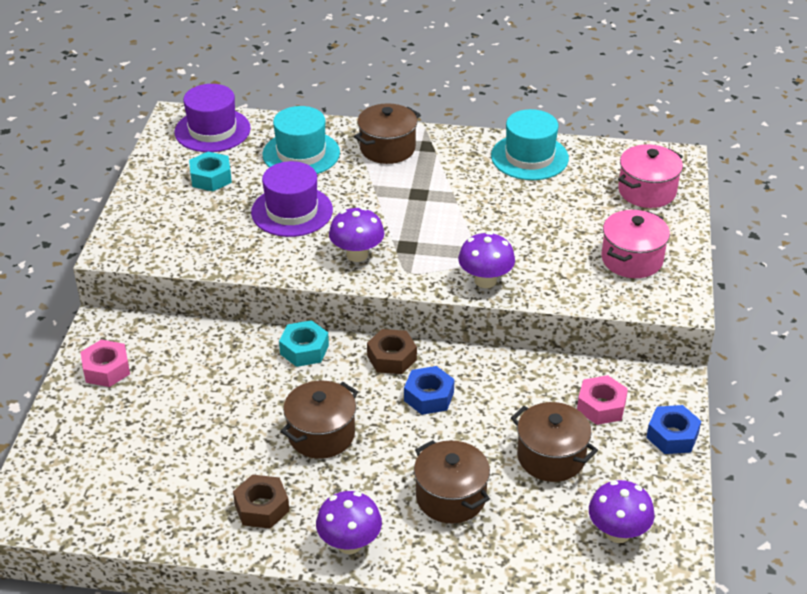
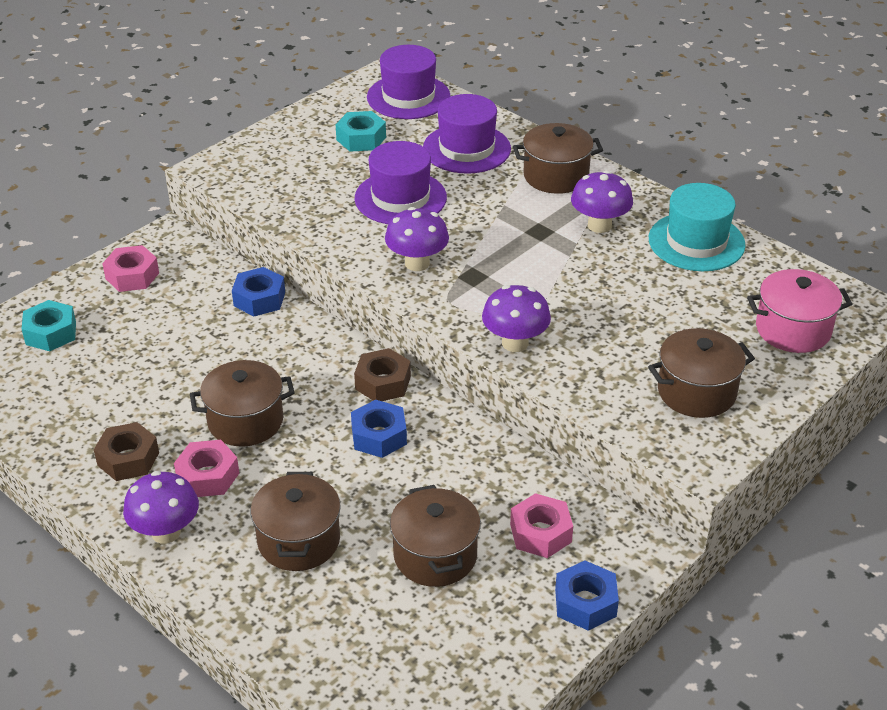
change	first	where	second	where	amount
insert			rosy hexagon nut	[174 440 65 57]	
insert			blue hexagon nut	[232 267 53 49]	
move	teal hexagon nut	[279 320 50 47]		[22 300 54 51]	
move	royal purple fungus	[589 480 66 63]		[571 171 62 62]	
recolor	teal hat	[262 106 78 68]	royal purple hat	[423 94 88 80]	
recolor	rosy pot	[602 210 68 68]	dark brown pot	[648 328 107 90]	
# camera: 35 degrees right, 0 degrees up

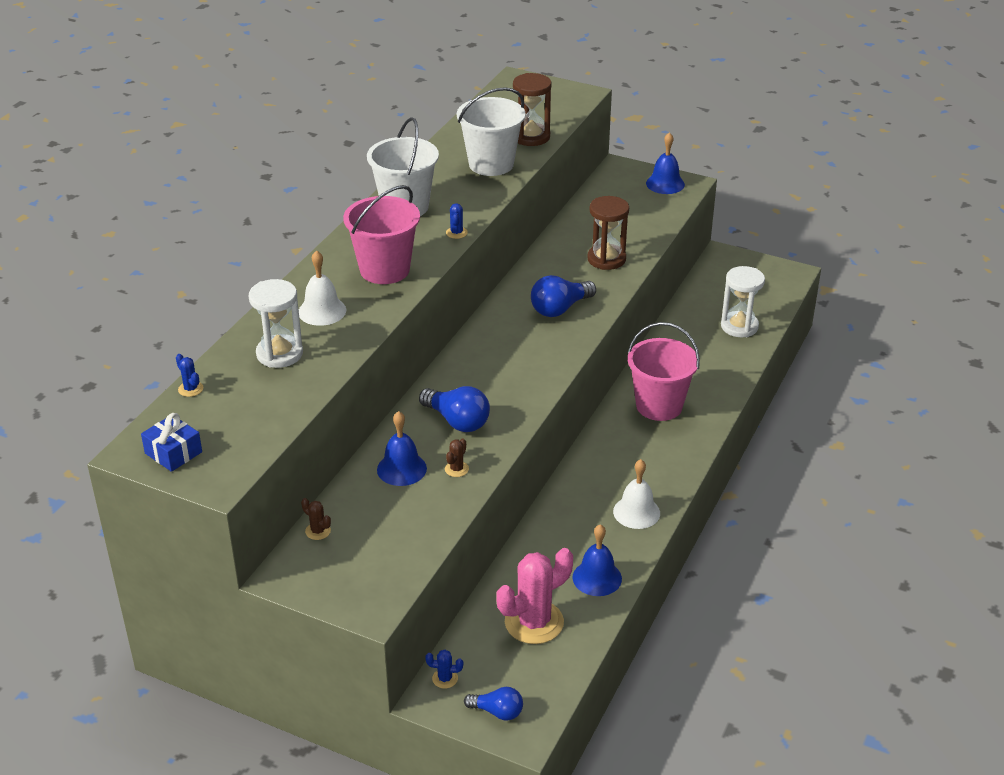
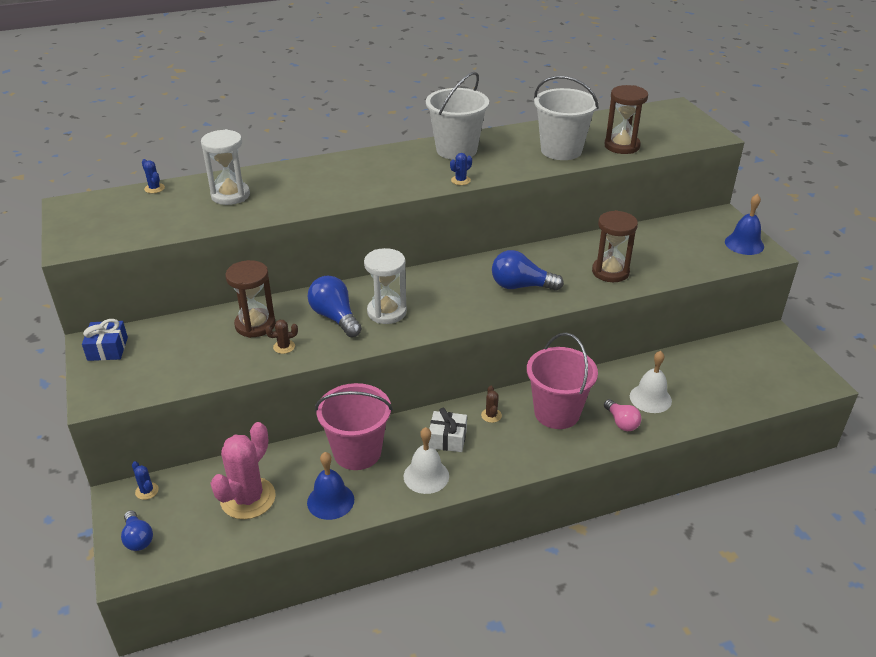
change	first	where	second	where	amount
insert			pure white gift	[429 408 38 44]	
insert			rosy lightbulb	[604 399 37 32]	
move	blue gift	[141 413 61 59]		[82 319 46 42]	
move	pure white school bell	[299 250 47 76]		[630 351 42 62]	
move	dark brown cactus	[301 498 30 42]		[481 386 21 37]	
move	rosy bucket	[343 185 77 99]		[315 383 78 87]	
move	pure white sandglass	[721 266 44 71]		[364 248 43 76]	
replace	blue school bell	[377 411 50 75]	dark brown sandglass	[225 260 51 78]	
rotate	blue cactus	[176 354 27 43]		[142 159 23 34]	45 degrees counterclockwise
rotate	blue lightbulb	[419 386 71 46]		[308 275 54 62]	150 degrees clockwise
rotate	rosy cactus	[496 548 77 96]		[211 422 65 97]	75 degrees counterclockwise
# camera: 45 degrees right, 0 degrees up

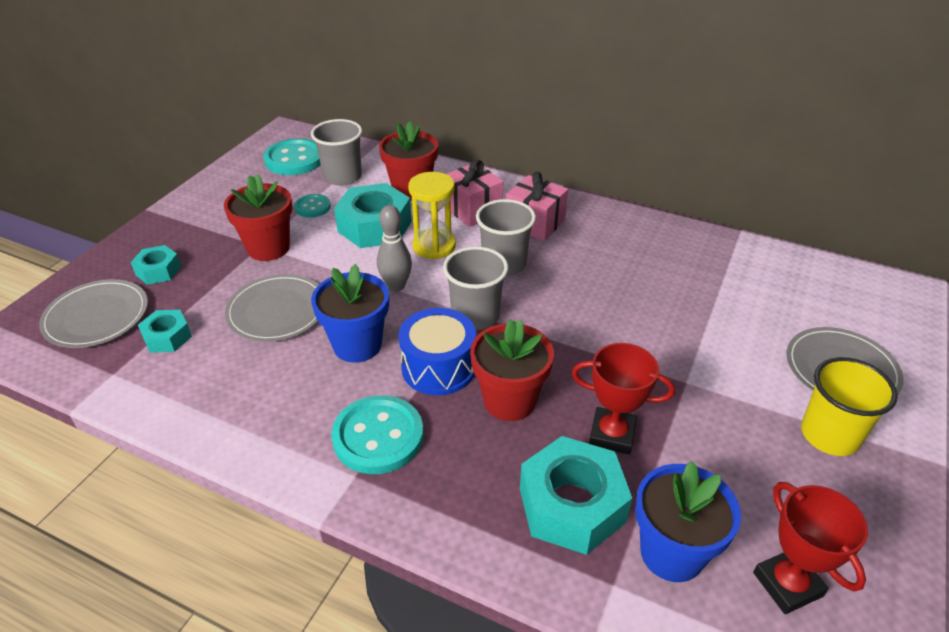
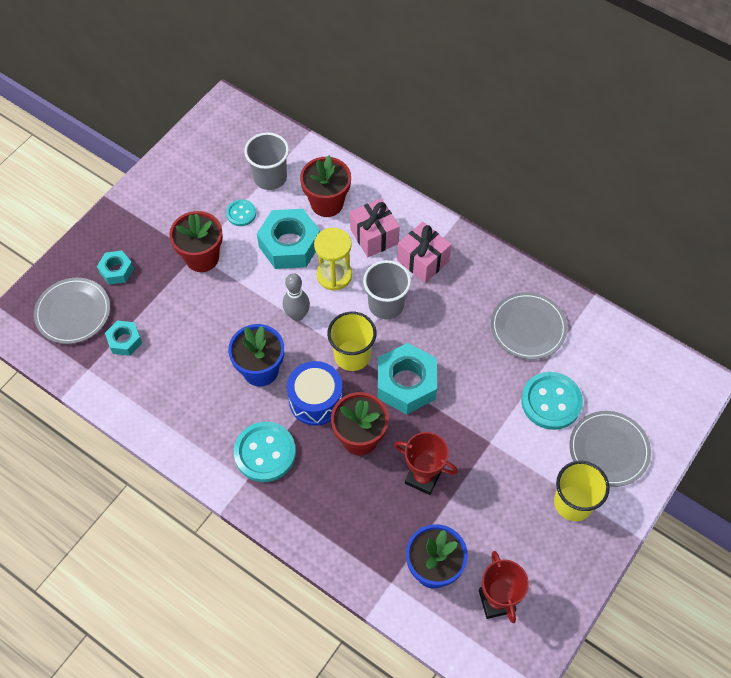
change	first	where	second	where	amount
move	gray dinner plate	[225 274 94 68]		[491 292 76 68]	
move	teal sewing button	[263 138 58 37]		[521 372 62 58]	
move	teal hexagon nut	[520 436 112 119]		[378 343 59 71]	
recolor	gray cup	[443 246 65 84]	bright yellow cup	[327 312 50 59]	
# camera: 10 degrees right, 20 degrees up

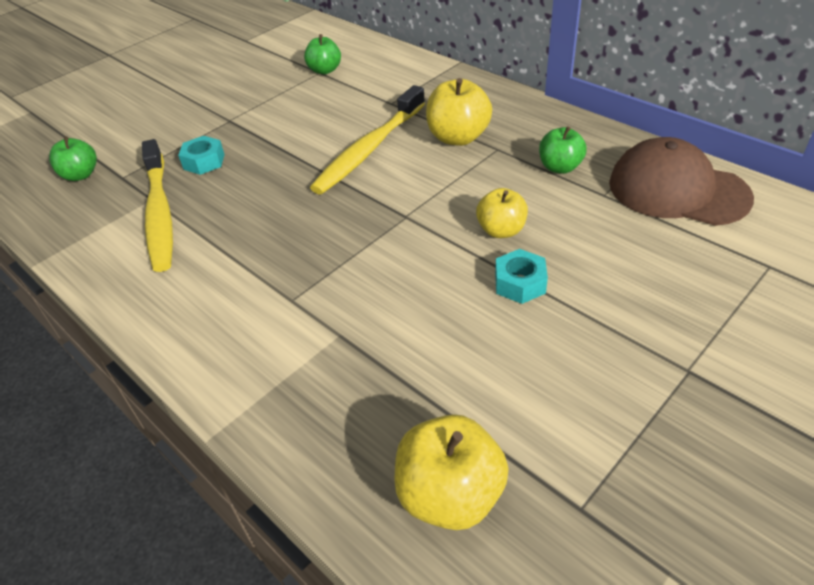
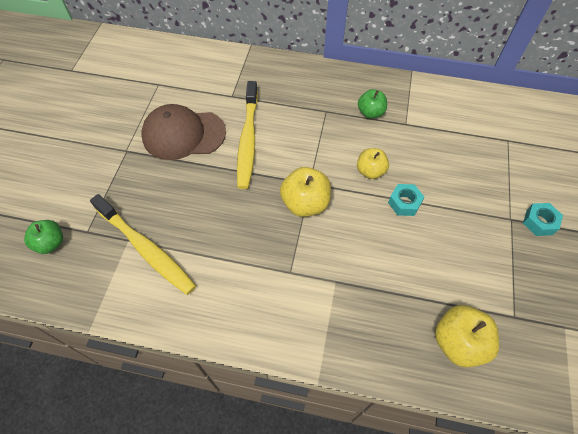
change	first	where	second	where	amount
delete	green apple	[304 34 37 40]			
move	teal hexagon nut	[178 136 47 39]		[523 203 40 33]	
move	bright yellow apple	[426 78 66 68]		[280 167 51 50]	
move	dark brown baseball cap	[609 137 145 89]		[142 104 84 56]	
# camera: 35 degrees left, 15 degrees up

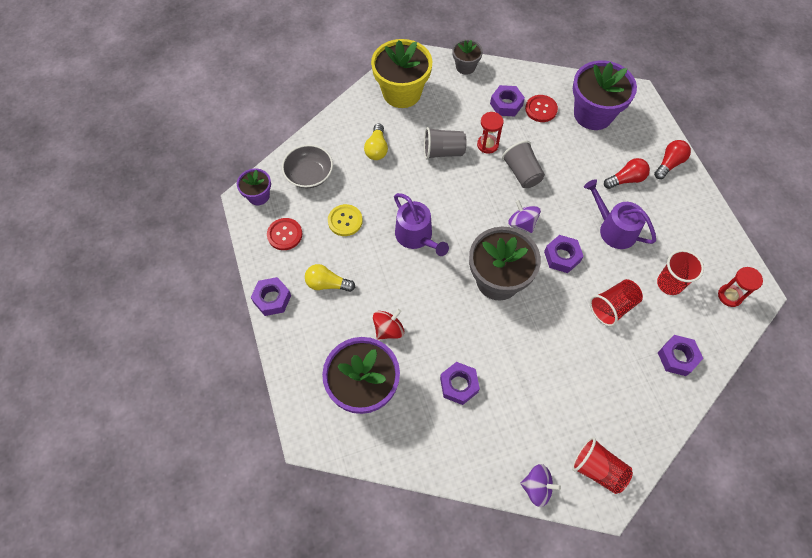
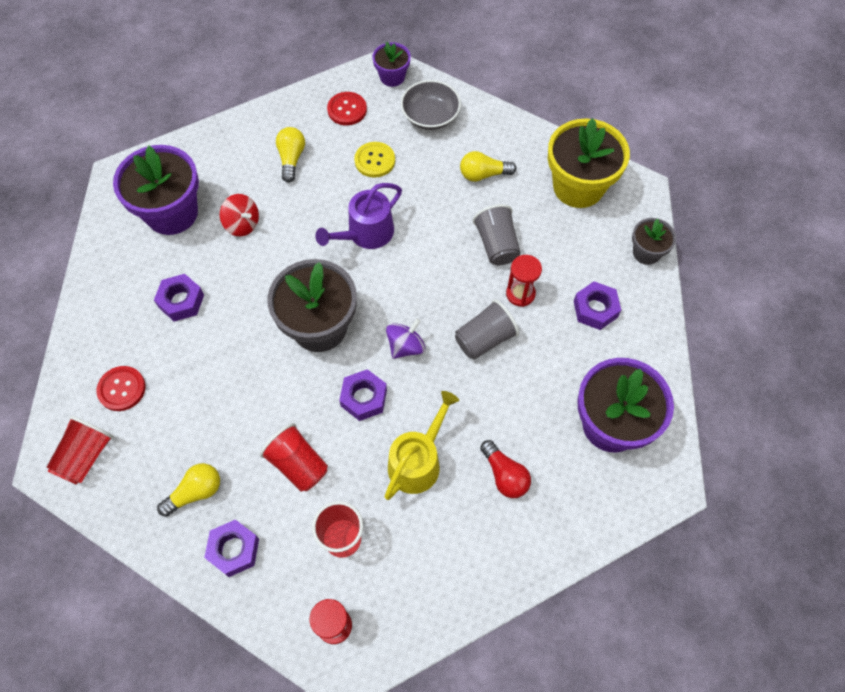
change	first	where	second	where	amount
delete	royal purple hexagon nut	[251 277 40 39]			
delete	royal purple toy top	[520 464 41 43]			
delete	crimson lightbulb	[654 140 37 39]			
insert			bright yellow lightbulb	[157 463 63 54]	
move	crimson sewing button	[525 95 33 27]		[97 366 48 45]	
recolor	royal purple watering can	[584 179 72 70]	bright yellow watering can	[384 391 75 109]	
# camera: 80 degrees right, 0 degrees up

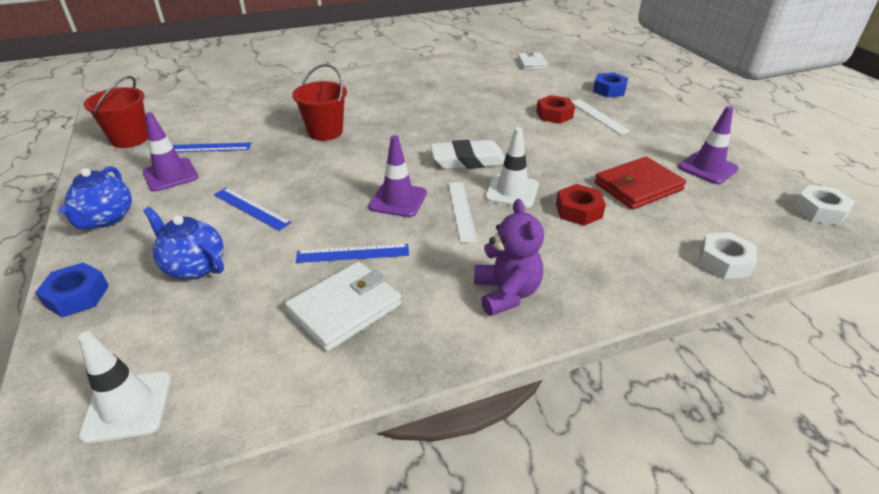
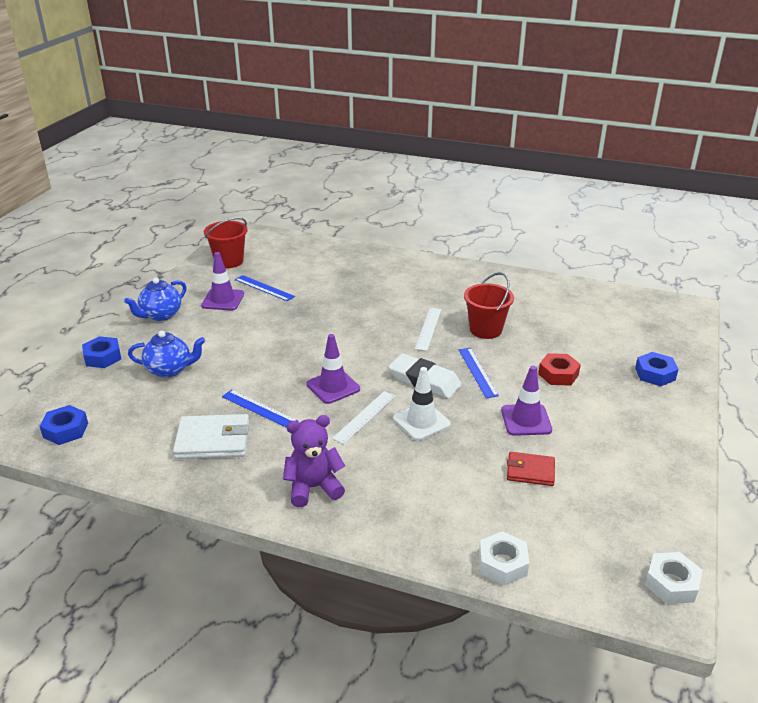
change	first	where	second	where	amount
delete	pure white card wallet	[517 51 31 19]			
delete	crimson hexagon nut	[556 184 50 42]			
move	blue straightedge	[214 188 78 43]		[459 348 40 50]	
move	crimson bucket	[292 64 55 77]		[464 272 50 67]	
move	pure white straightedge	[572 99 59 36]		[415 308 26 43]	
move	royal purple traffic cone	[678 106 60 78]		[501 366 51 70]	
replace	pure white traffic cone	[78 332 93 111]	blue hexagon nut	[40 405 48 40]	
rotate	blue china teapot	[143 207 81 73]		[128 331 77 47]	105 degrees clockwise
rotate	royal purple stuffed bear	[474 199 70 117]		[283 415 62 92]	135 degrees counterclockwise
resize	crimson card wallet	[594 157 92 52]		[507 452 48 34]	x0.64
# camera: 40 degrees right, 5 degrees down

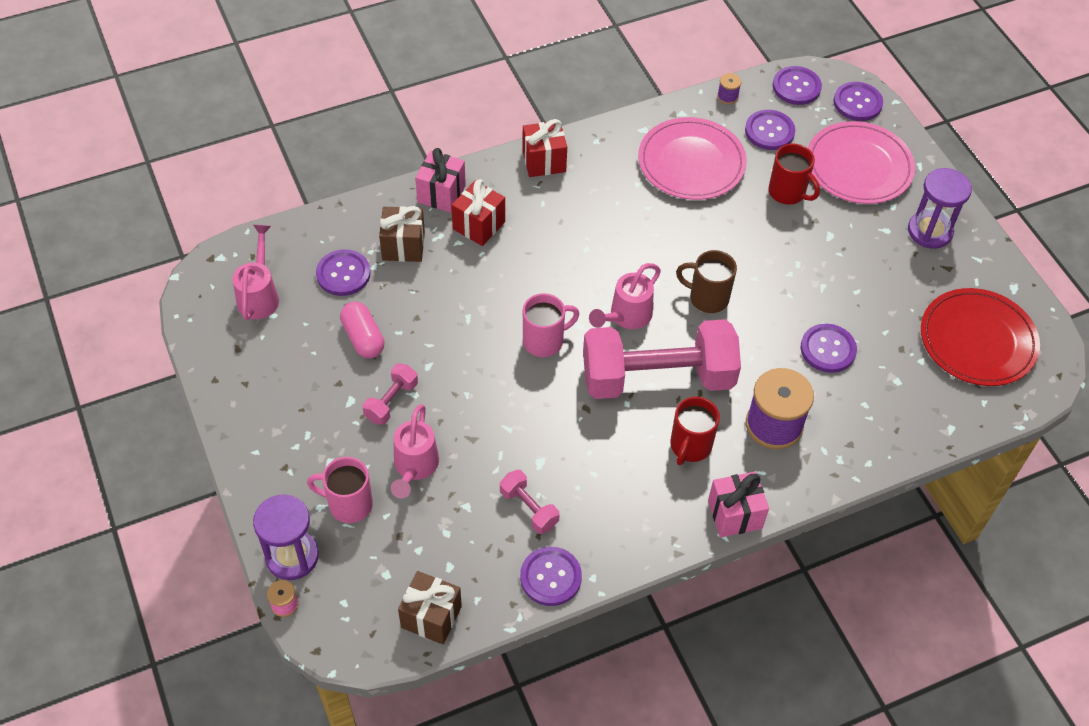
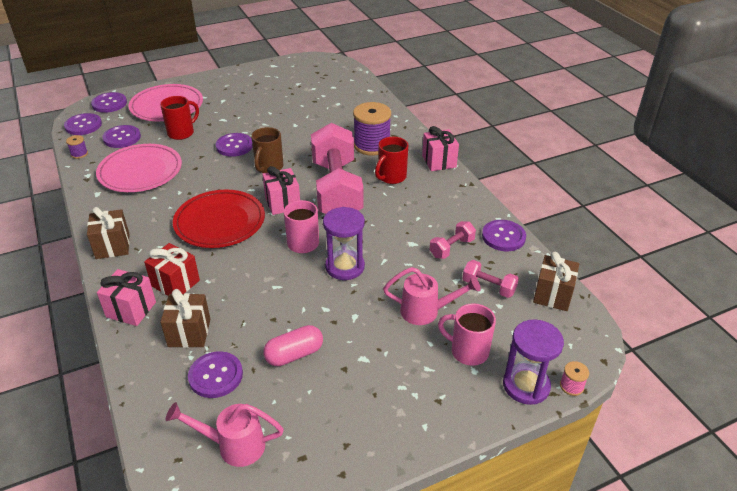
change	first	where	second	where	amount
move	rosy dumbbell	[363 363 55 62]		[462 260 57 38]	
move	royal purple sewing button	[801 324 56 49]		[216 133 37 24]	
move	royal purple sandglass	[908 168 64 81]		[323 207 42 73]	
move	crimson dinner plate	[921 288 119 98]		[173 190 92 58]	
replace	rosy watering can	[589 263 72 66]	rosy gift	[262 166 38 49]	
recolor	crimson gift	[522 119 45 58]	dark brown gift	[87 207 43 52]	
rotate	rosy tea mug	[307 457 66 66]		[438 303 58 63]	105 degrees clockwise
rotate	crimson tea mug	[670 397 50 68]		[375 137 34 47]	105 degrees clockwise
# camera: 90 degrees left, 15 degrees down

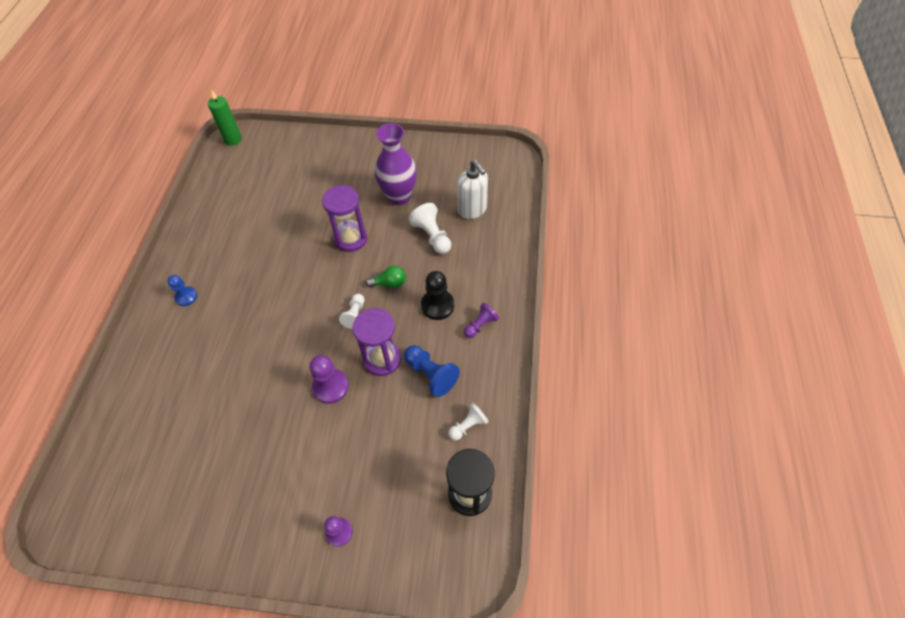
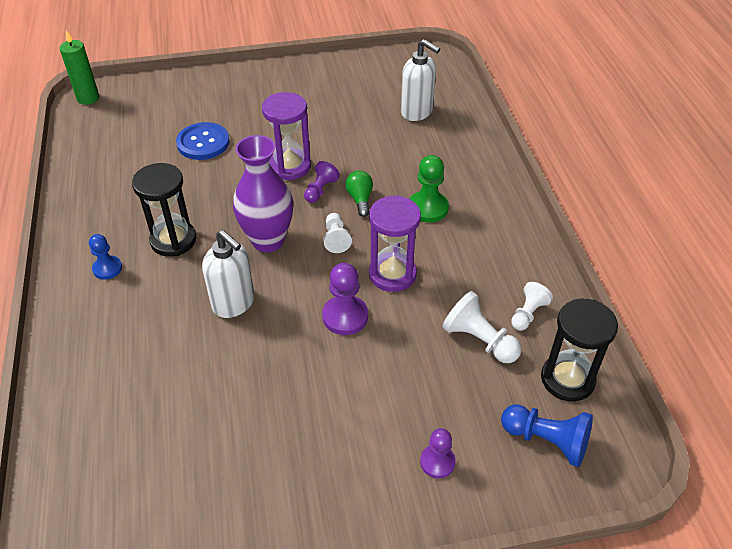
change	first	where	second	where	amount
insert			ebony sandglass	[132 163 65 94]	
insert			blue sewing button	[176 122 54 38]	
insert			pure white pump bottle	[202 230 53 88]	
move	royal purple vase	[375 123 42 82]		[233 135 60 117]	
move	blue pawn	[404 345 56 52]		[501 405 92 62]	
move	pure white pawn	[408 203 43 51]		[442 291 79 72]	
move	royal purple pawn	[464 303 35 35]		[304 161 36 42]	
recolor	ebony pawn	[421 271 33 49]	green pawn	[410 155 39 68]	
rotate	green lightbulb	[366 266 40 22]		[345 171 28 46]	75 degrees counterclockwise
# camera: 20 degrees left, 10 degrees down

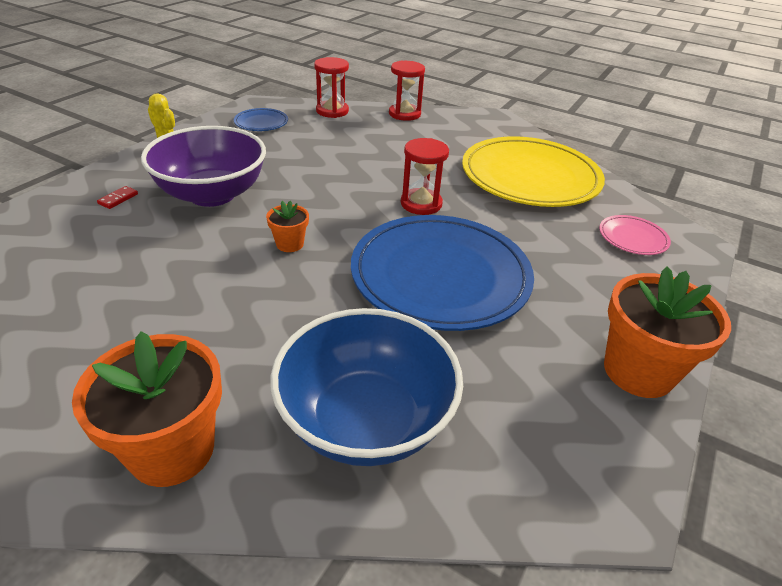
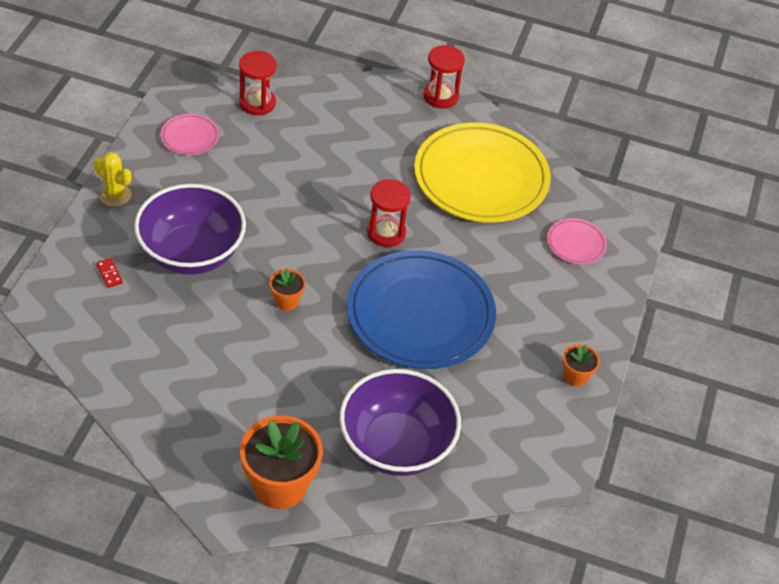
change	first	where	second	where	amount
move	crimson sandglass	[389 61 36 60]		[423 45 42 63]	
recolor	blue dinner plate	[234 108 54 23]	rosy dinner plate	[161 114 58 41]	
recolor	blue deep dish	[271 308 192 158]	royal purple deep dish	[339 369 122 107]	
rotate	crimson domino piece	[97 186 41 23]		[96 258 27 30]	45 degrees counterclockwise
resize	orange plant pot	[604 266 127 132]		[563 344 37 43]	x0.49
# camera: 15 degrees left, 10 degrees up

